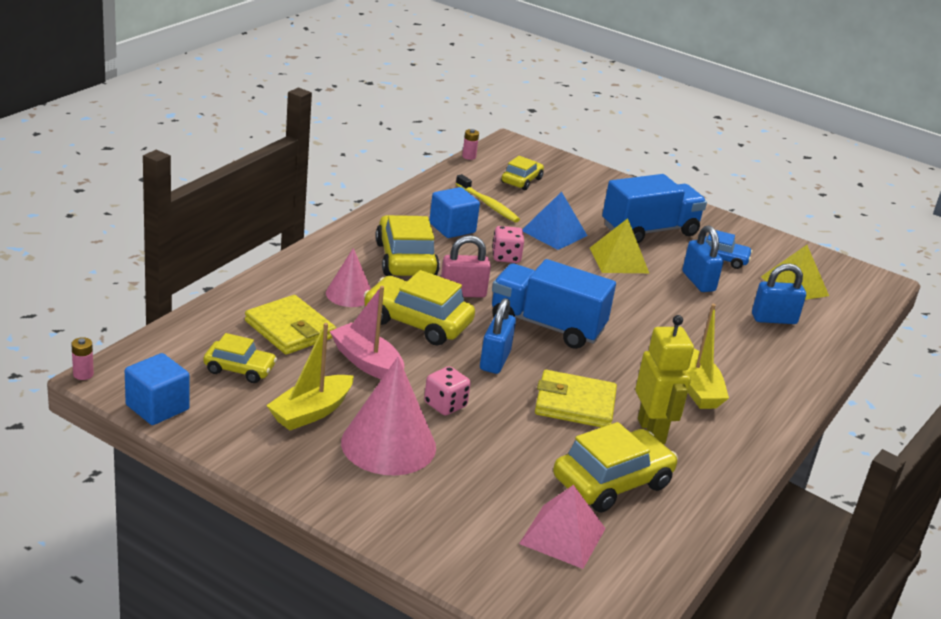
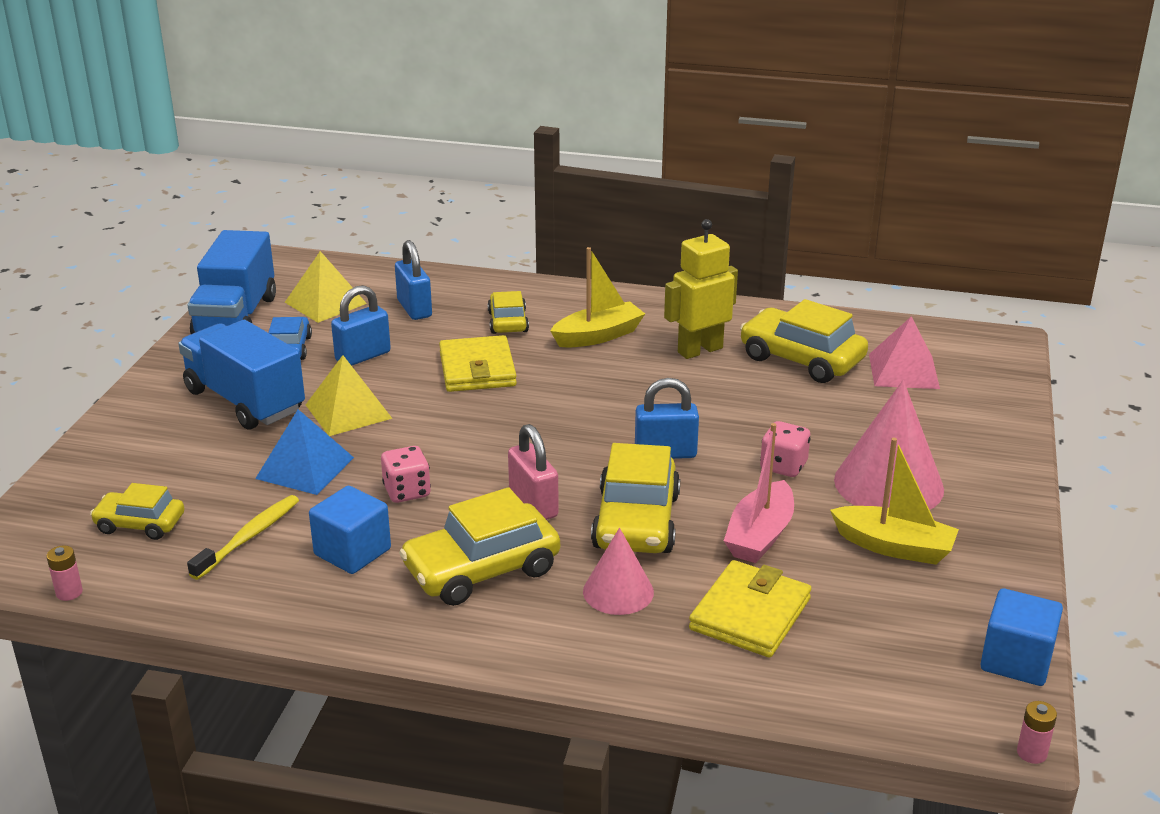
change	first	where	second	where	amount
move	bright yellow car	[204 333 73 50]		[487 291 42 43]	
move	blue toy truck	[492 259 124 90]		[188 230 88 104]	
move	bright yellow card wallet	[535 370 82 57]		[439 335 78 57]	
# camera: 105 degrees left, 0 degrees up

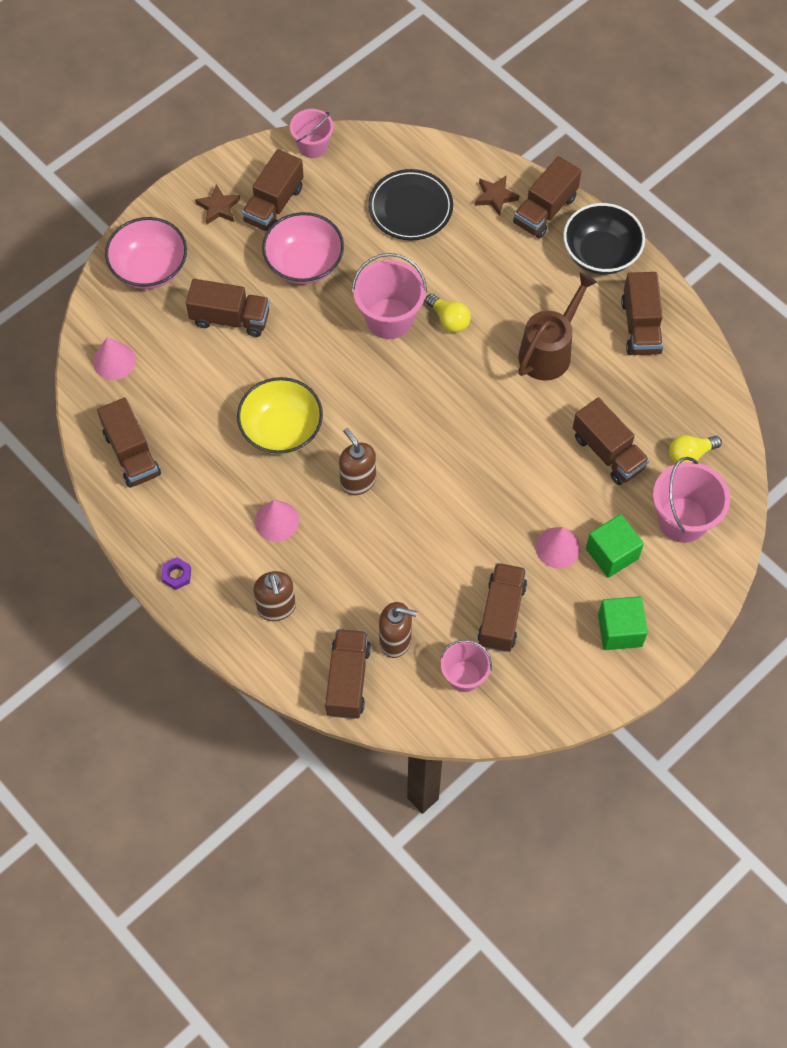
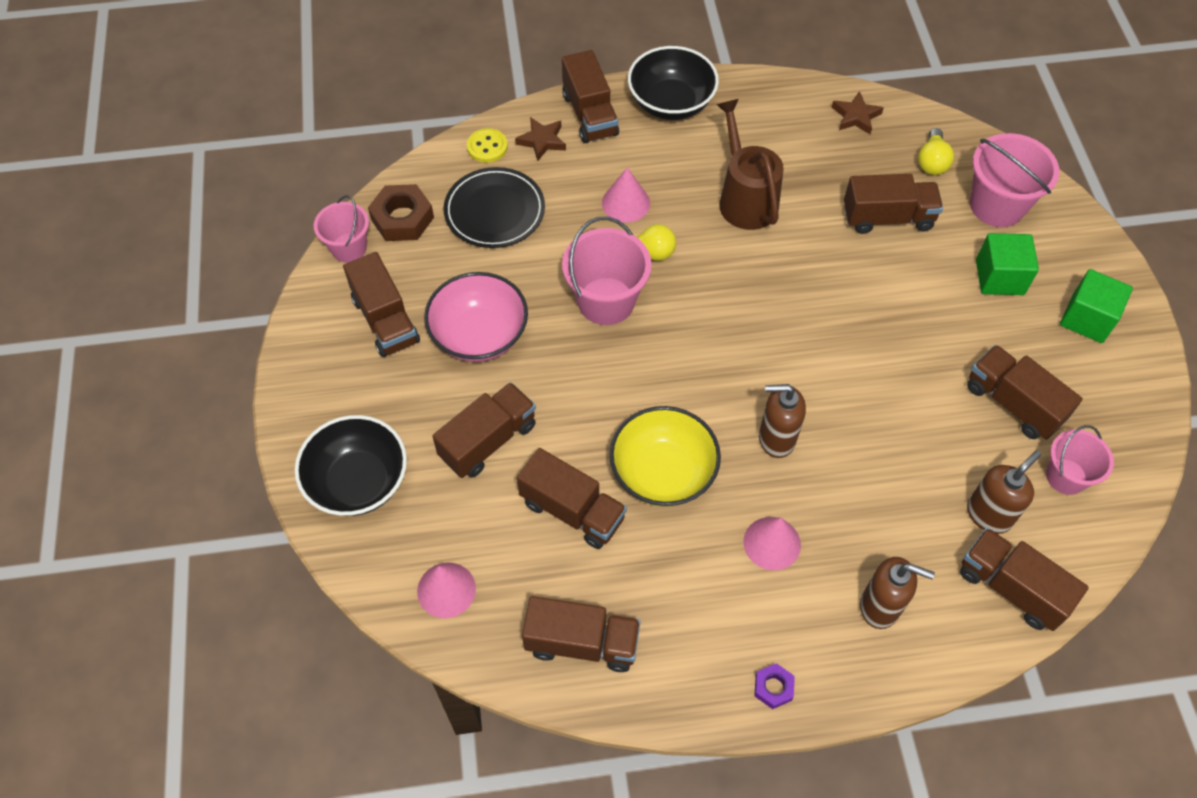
change	first	where	second	where	amount
insert			dark brown hexagon nut	[368 184 66 57]	
insert			bright yellow sewing button	[467 128 41 35]	
move	dark brown star	[195 184 45 41]		[832 91 51 43]	
move	rosy cone	[536 527 44 41]		[602 167 48 55]	
move	dark brown toy truck	[621 272 42 83]		[517 448 110 101]	
recolor	rosy deep dish	[105 217 82 72]	ebony deep dish	[295 415 112 101]	
# camera: 55 degrees left, 5 degrees down

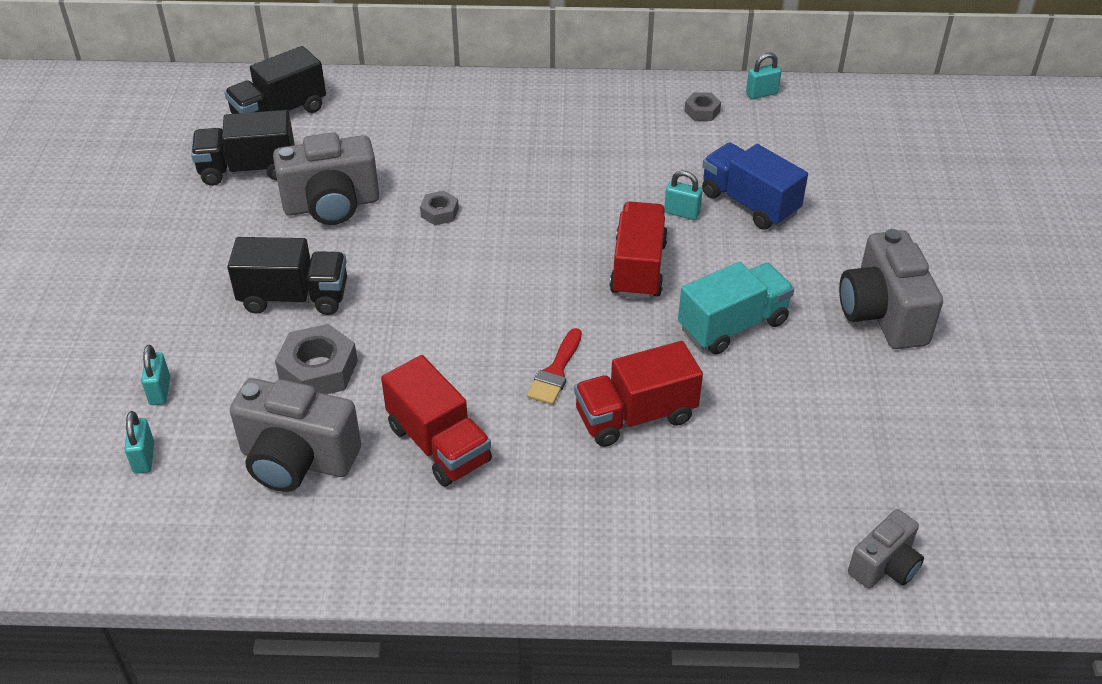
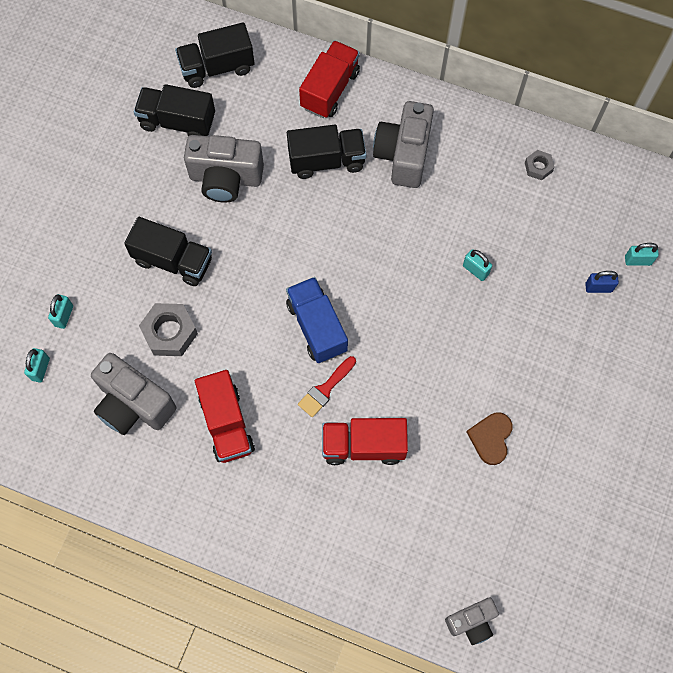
change	first	where	second	where	amount
delete	gray hexagon nut	[420 191 39 34]			
delete	teal toy truck	[678 262 116 92]			
insert			ebony toy truck	[287 125 79 54]	
insert			dark brown heart shape	[466 412 47 53]	
insert			blue padlock	[585 271 34 22]	
move	crimson toy truck	[610 201 58 98]		[299 40 61 78]	
move	blue toy truck	[702 142 106 88]		[286 277 62 86]	
move	teal padlock	[746 53 36 46]		[625 243 34 23]	
move	gray photo camera	[839 229 104 120]		[373 101 61 87]	
# camera: 20 degrees right, 25 degrees up

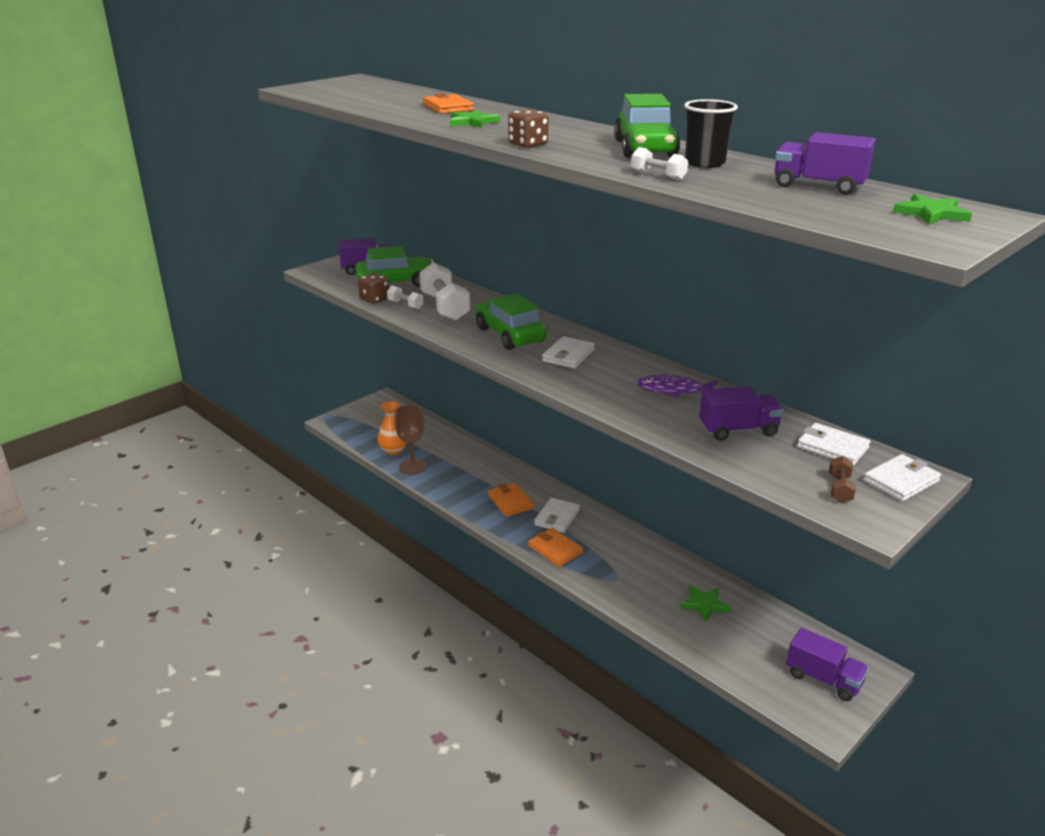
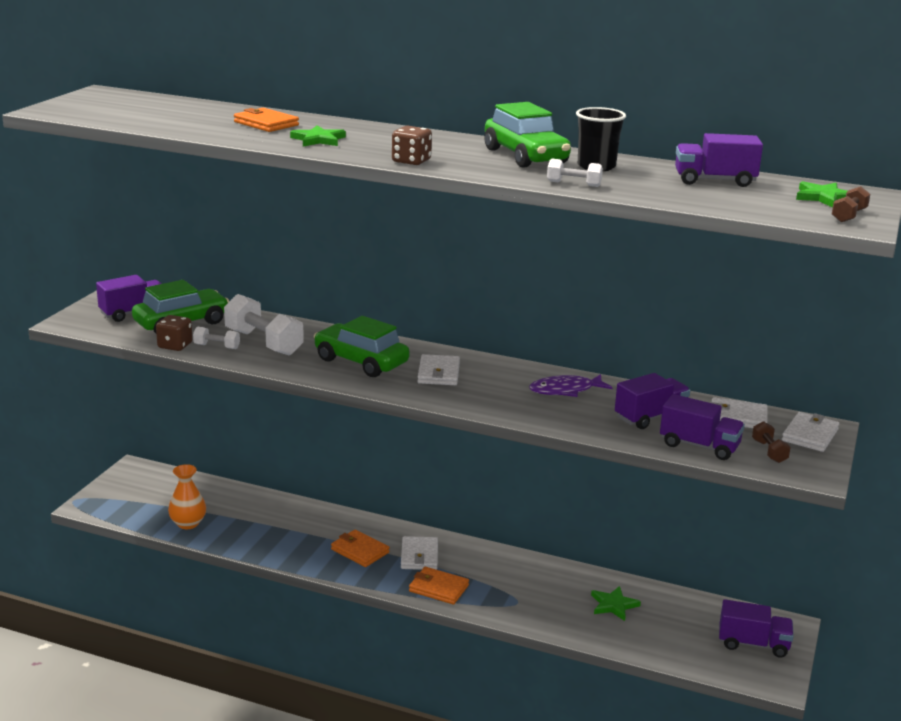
change	first	where	second	where	amount
delete	dark brown chalice	[395 405 32 70]			
insert			royal purple toy truck	[660 394 85 66]	
insert			dark brown dumbbell	[832 186 38 36]	
# camera: 25 degrees left, 5 degrees down

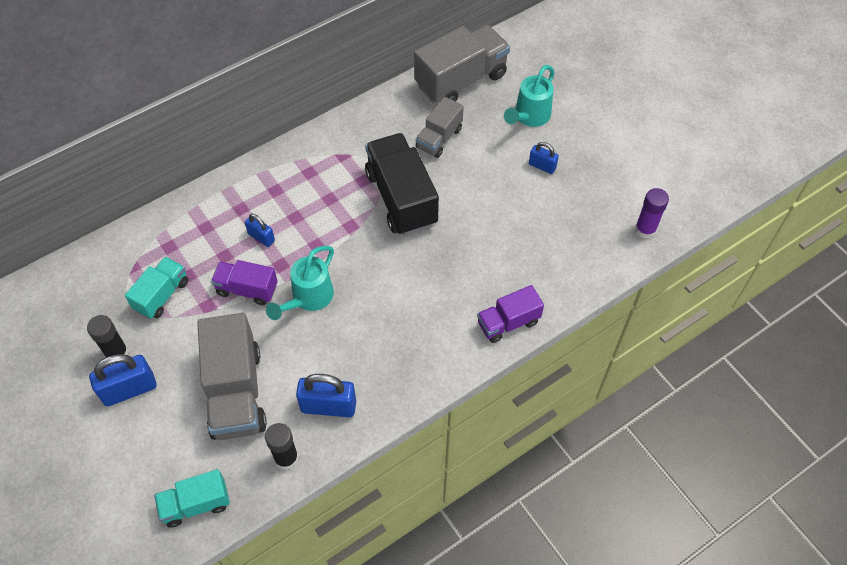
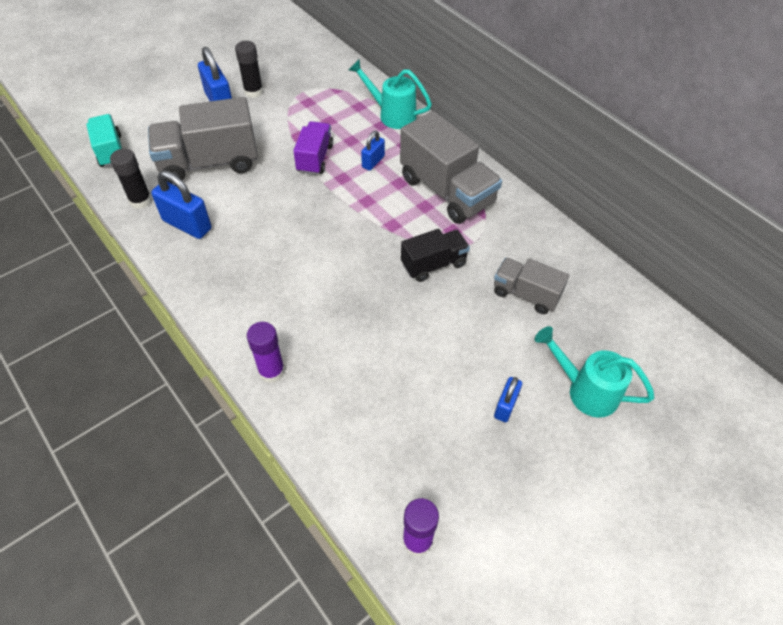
change	first	where	second	where	amount
delete	teal toy truck	[125 257 63 62]			
move	teal watering can	[266 246 68 74]		[349 59 83 70]	
move	gray toy truck	[414 25 96 78]		[400 111 102 113]	
replace	royal purple toy truck	[477 285 67 58]	royal purple stick of glue	[247 322 38 61]	
rotate	blue padlock	[296 374 60 43]		[151 171 61 68]	60 degrees counterclockwise
resize	ebony toy truck	[365 133 74 102]		[401 229 69 53]	x0.57
# camera: 85 degrees right, 5 degrees down

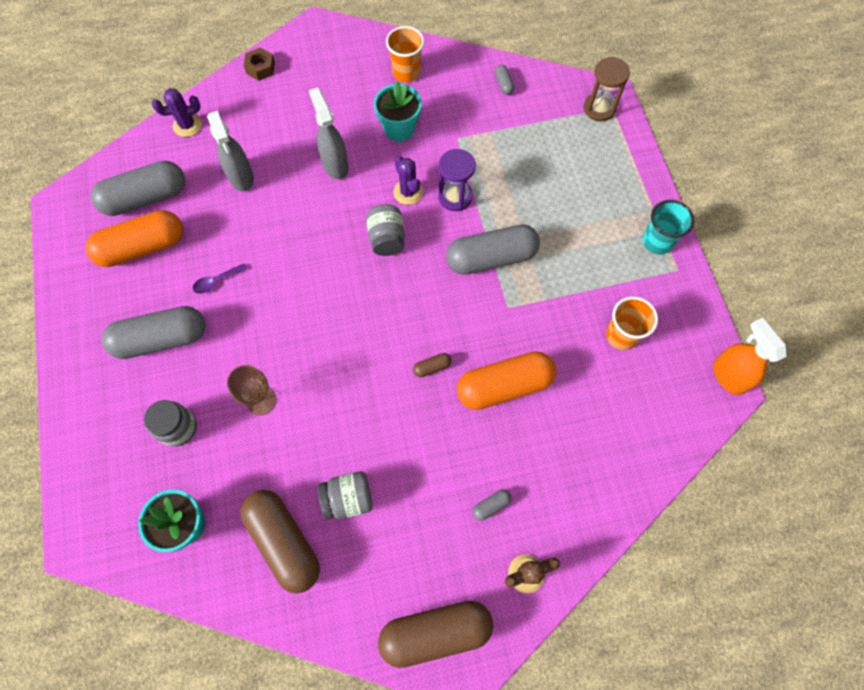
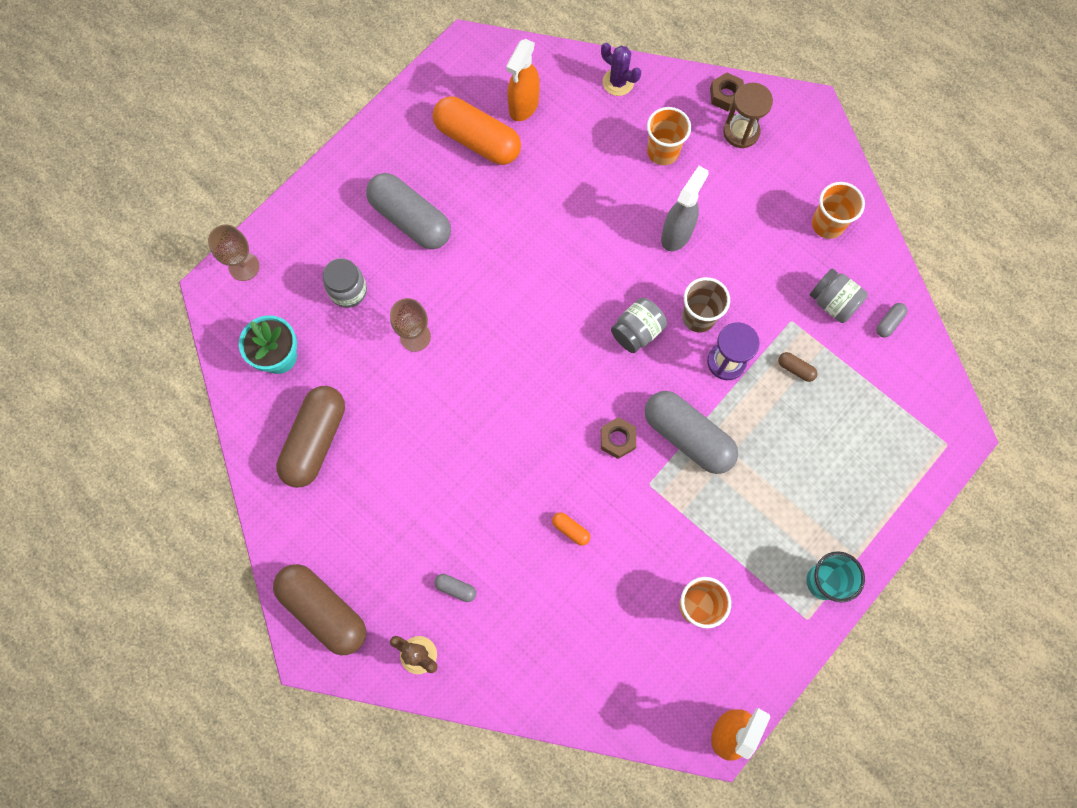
change	first	where	second	where	amount
delete	royal purple teaspoon	[193 263 54 31]			
delete	gray spray cleaner	[207 111 47 80]			
delete	teal plant pot	[374 81 48 61]			
insert			dark brown chalice	[208 225 51 56]	
insert			dark brown hexagon nut	[601 417 35 42]	
insert			orange cup	[647 107 44 58]	
move	gray jam jar	[318 471 55 49]		[810 269 58 54]	
move	dark brown pill	[413 353 39 24]		[778 352 39 30]	
move	dark brown sandglass	[584 57 46 64]		[723 82 50 66]	
replace	gray pill	[91 161 94 55]	orange spray cleaner	[506 39 34 82]	
replace	royal purple cactus	[393 155 30 50]	dark brown cup	[682 277 48 55]	
resize	orange pill	[457 351 99 59]		[552 512 38 34]	x0.40
# camera: 55 degrees right, 5 degrees up

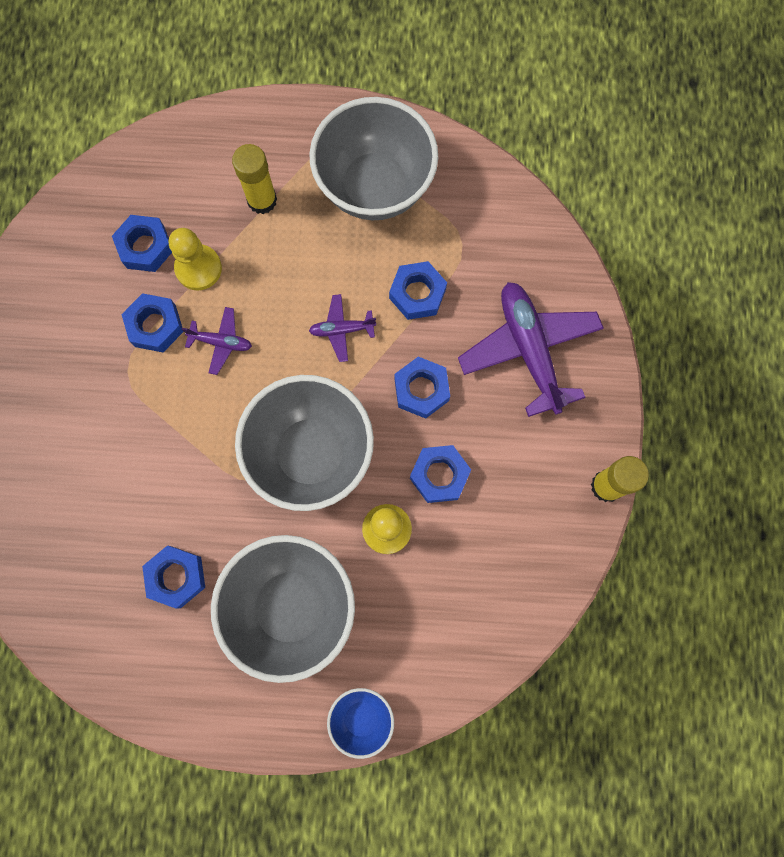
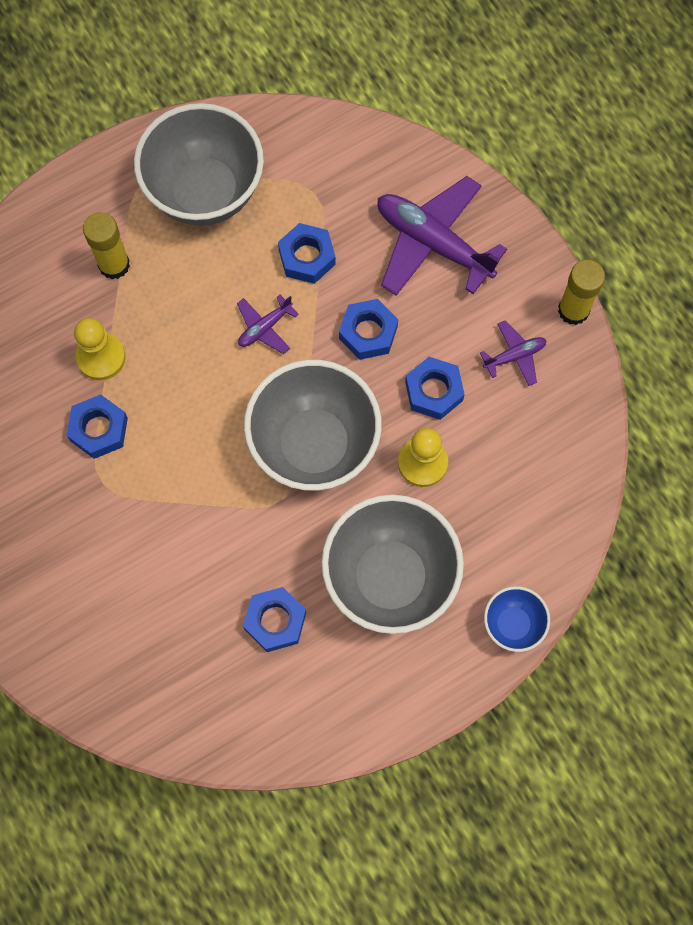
change	first	where	second	where	amount
delete	blue hexagon nut	[112 215 60 57]			
move	royal purple aeroplane	[182 307 70 68]		[480 320 67 66]	
# camera: 35 degrees left, 5 degrees down

